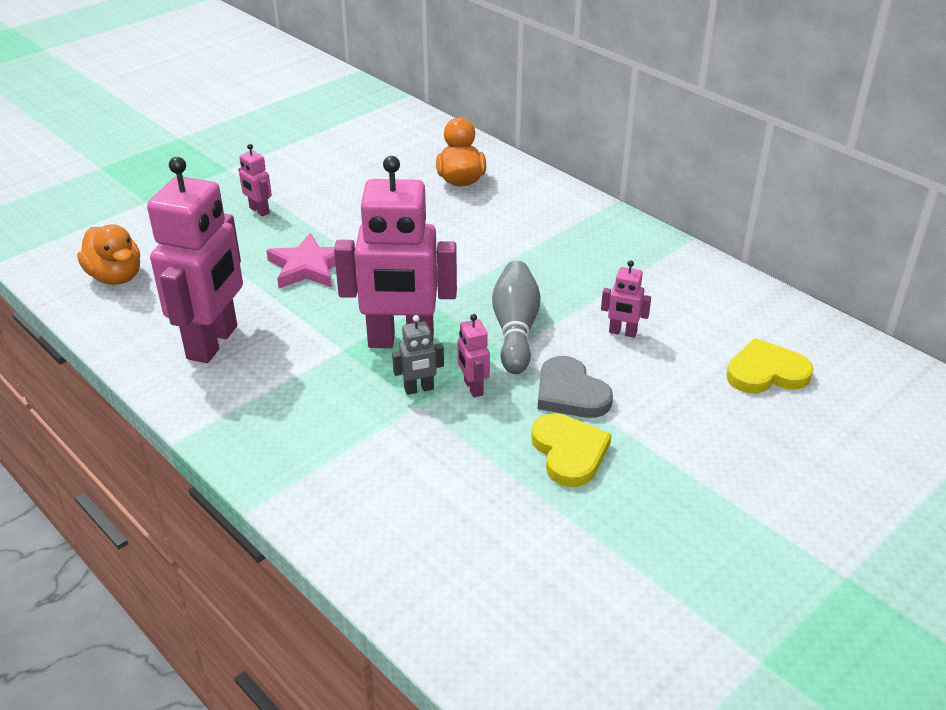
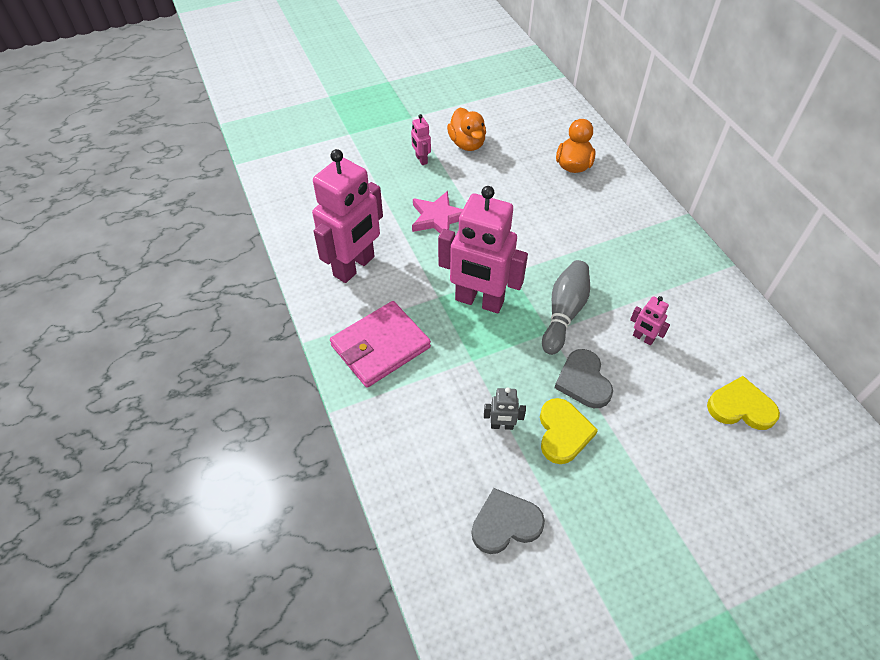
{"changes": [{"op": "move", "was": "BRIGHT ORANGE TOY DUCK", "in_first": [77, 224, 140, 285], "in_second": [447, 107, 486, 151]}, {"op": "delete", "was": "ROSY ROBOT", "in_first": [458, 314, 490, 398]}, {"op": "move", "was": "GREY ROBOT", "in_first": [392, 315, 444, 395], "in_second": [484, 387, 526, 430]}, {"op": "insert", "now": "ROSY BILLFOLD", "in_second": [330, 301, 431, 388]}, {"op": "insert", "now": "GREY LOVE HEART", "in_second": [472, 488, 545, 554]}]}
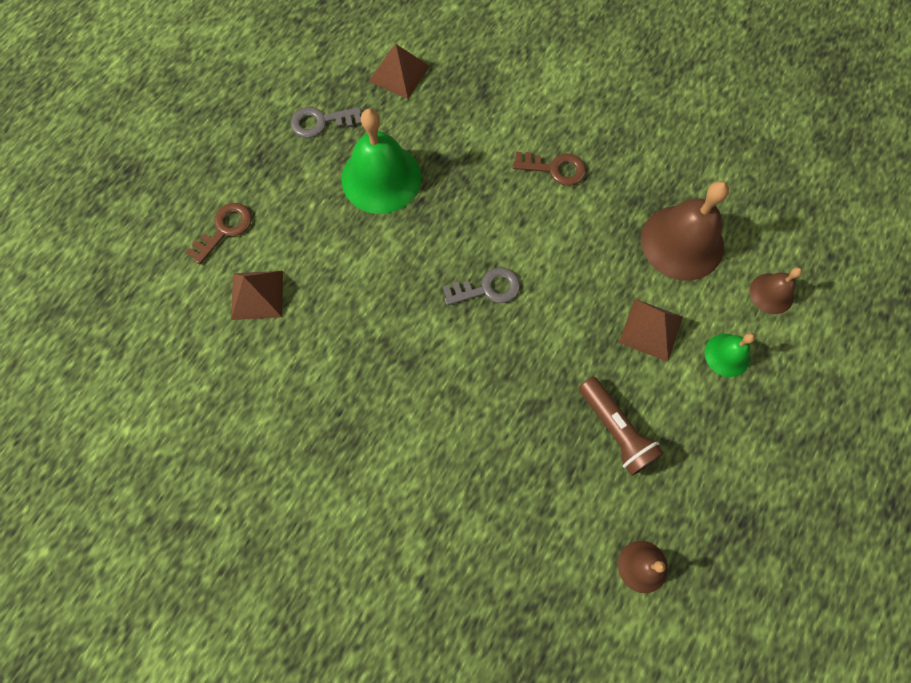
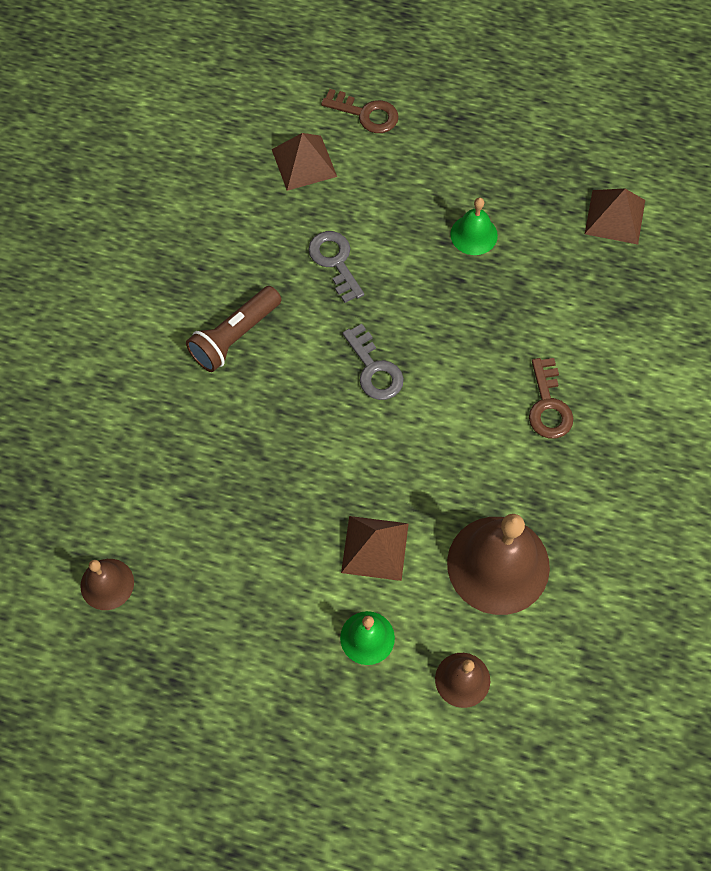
{"changes": [{"op": "move", "was": "GREY DOOR KEY", "in_first": [291, 107, 362, 138], "in_second": [308, 231, 364, 303]}, {"op": "resize", "was": "EMERALD SCHOOL BELL", "in_first": [341, 109, 421, 214], "in_second": [450, 198, 498, 255], "ratio": 0.52}, {"op": "move", "was": "DARK BROWN FLASHLIGHT", "in_first": [579, 377, 664, 476], "in_second": [186, 286, 281, 372]}]}
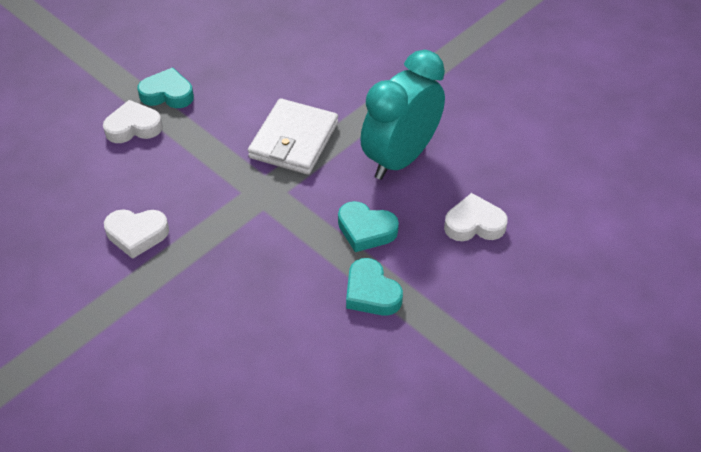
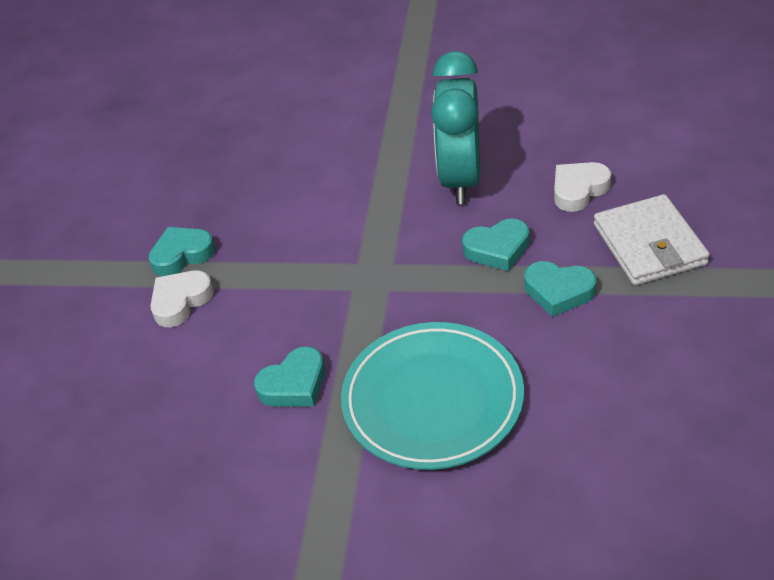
{"changes": [{"op": "move", "was": "SNOW-WHITE BILLFOLD", "in_first": [248, 98, 338, 175], "in_second": [594, 194, 710, 285]}, {"op": "recolor", "was": "SNOW-WHITE LOVE HEART", "now": "AQUA LOVE HEART", "in_first": [104, 209, 169, 259], "in_second": [254, 346, 325, 406]}, {"op": "insert", "now": "AQUA DINNER PLATE", "in_second": [341, 322, 524, 470]}]}
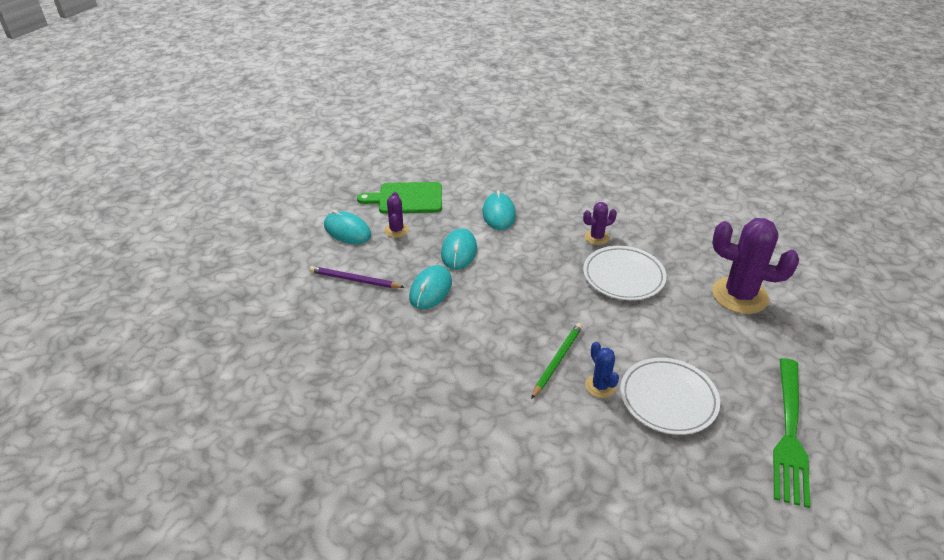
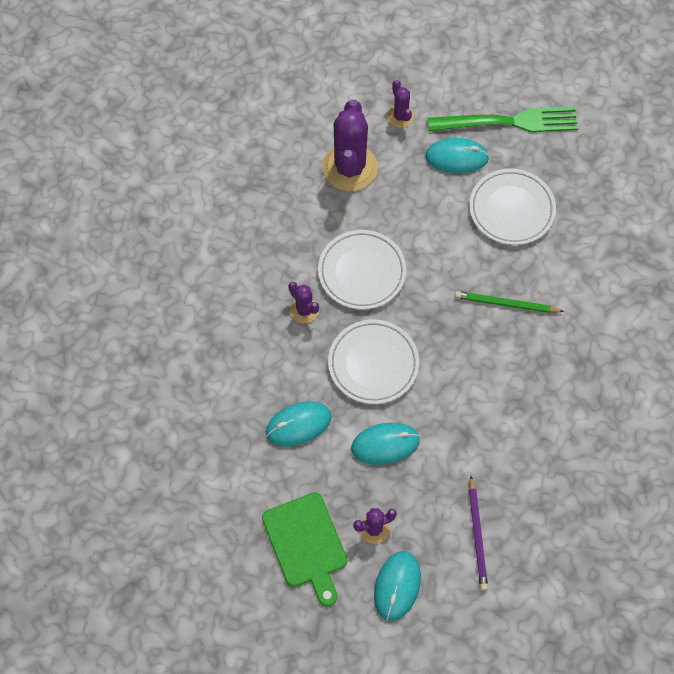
{"changes": [{"op": "move", "was": "AQUA PC MOUSE", "in_first": [409, 265, 452, 309], "in_second": [425, 138, 489, 174]}, {"op": "delete", "was": "ROYAL BLUE CACTUS", "in_first": [585, 342, 619, 398]}, {"op": "insert", "now": "VIOLET CACTUS", "in_second": [387, 80, 414, 128]}, {"op": "insert", "now": "SNOW-WHITE DINNER PLATE", "in_second": [328, 320, 419, 404]}]}
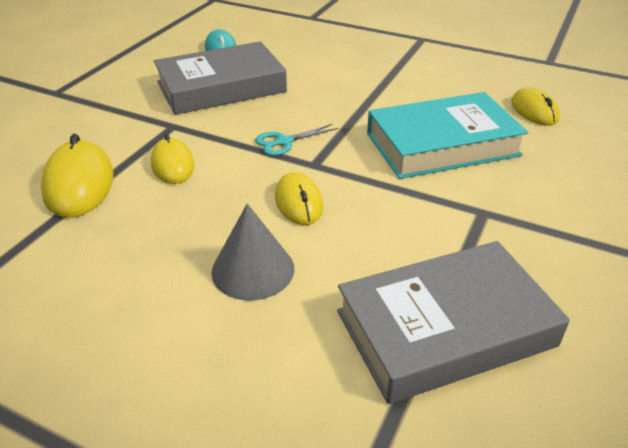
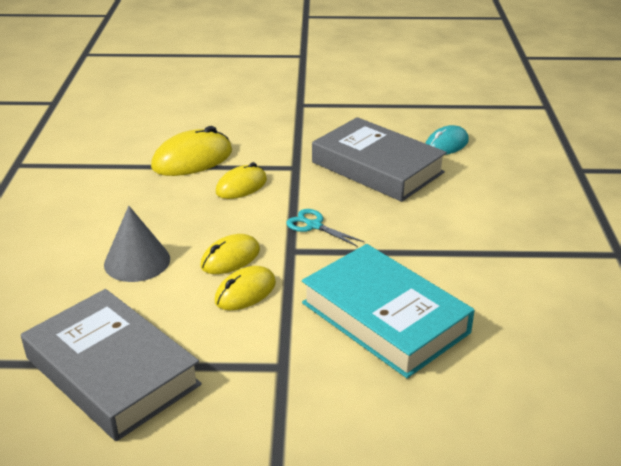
{"changes": [{"op": "move", "was": "BRIGHT YELLOW PC MOUSE", "in_first": [511, 87, 560, 126], "in_second": [214, 266, 276, 310]}]}
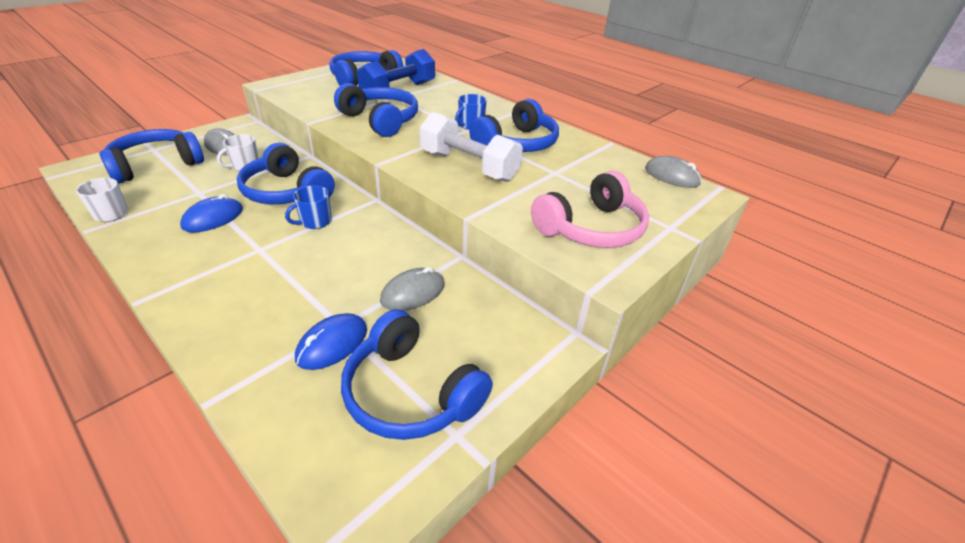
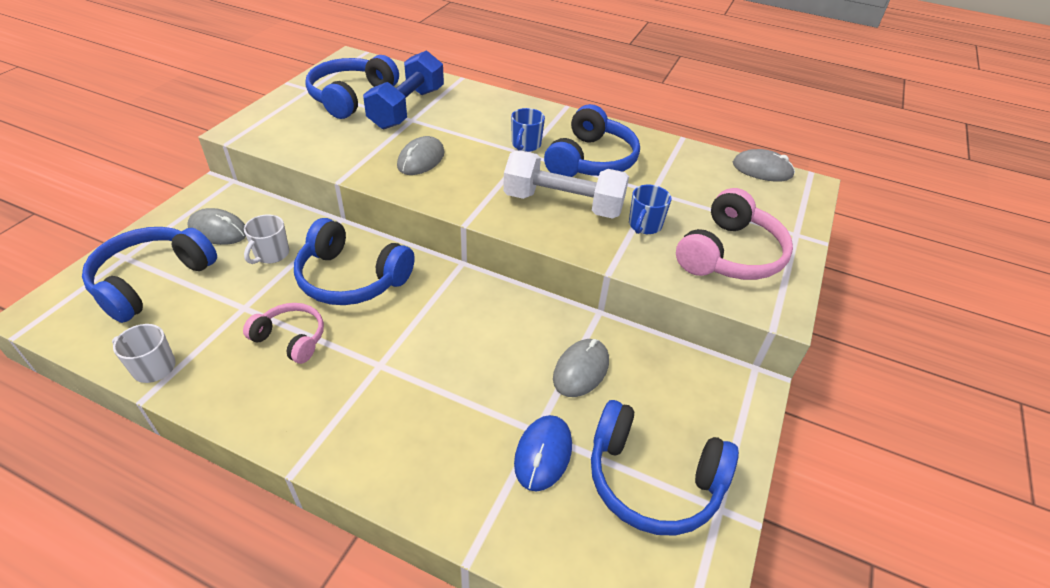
{"changes": [{"op": "replace", "was": "ROYAL BLUE HEADSET", "now": "GREY PC MOUSE", "in_first": [334, 83, 418, 137], "in_second": [397, 136, 445, 175]}, {"op": "move", "was": "ROYAL BLUE MUG", "in_first": [285, 186, 332, 229], "in_second": [629, 185, 671, 234]}, {"op": "replace", "was": "ROYAL BLUE PC MOUSE", "now": "ROSY HEADSET", "in_first": [180, 194, 243, 233], "in_second": [243, 303, 324, 364]}]}
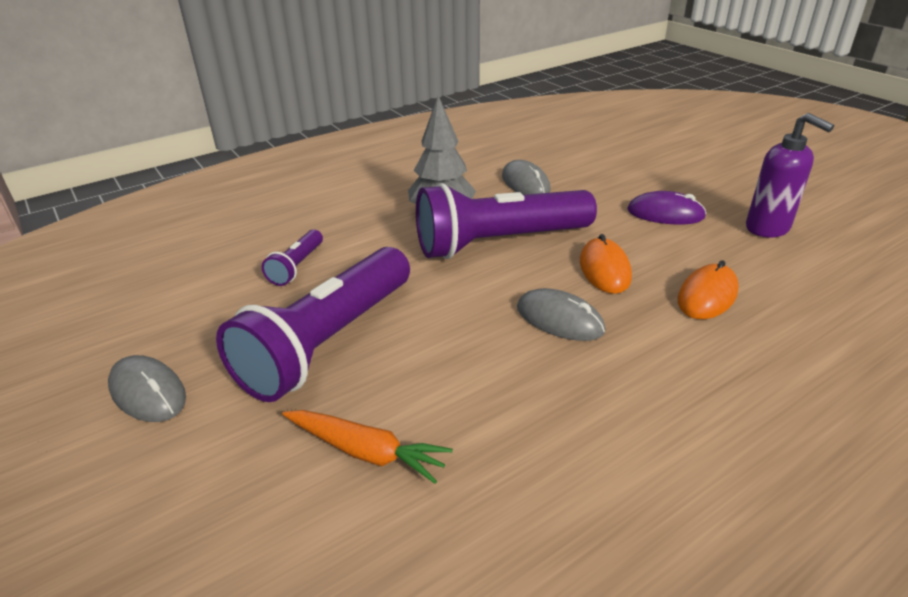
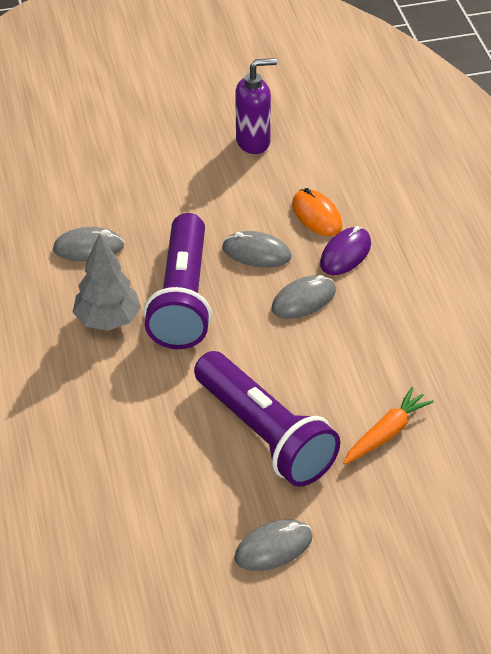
{"changes": [{"op": "move", "was": "VIOLET PC MOUSE", "in_first": [627, 191, 707, 225], "in_second": [320, 226, 371, 275]}, {"op": "delete", "was": "VIOLET FLASHLIGHT", "in_first": [262, 229, 323, 286]}, {"op": "recolor", "was": "BRIGHT ORANGE PC MOUSE", "now": "GREY PC MOUSE", "in_first": [580, 234, 632, 294], "in_second": [222, 231, 291, 268]}]}
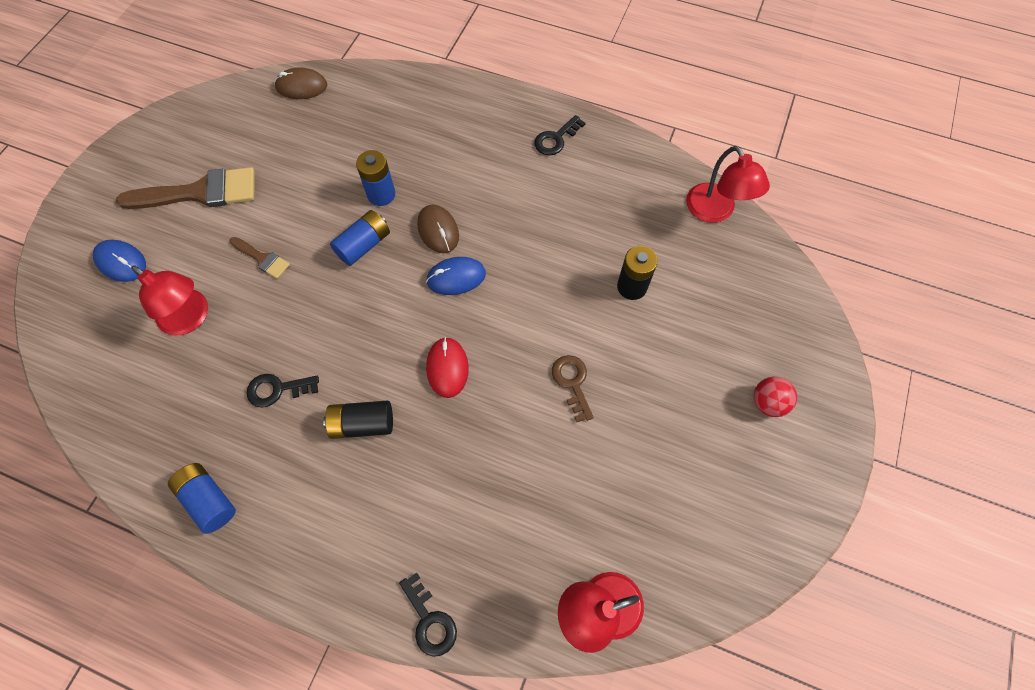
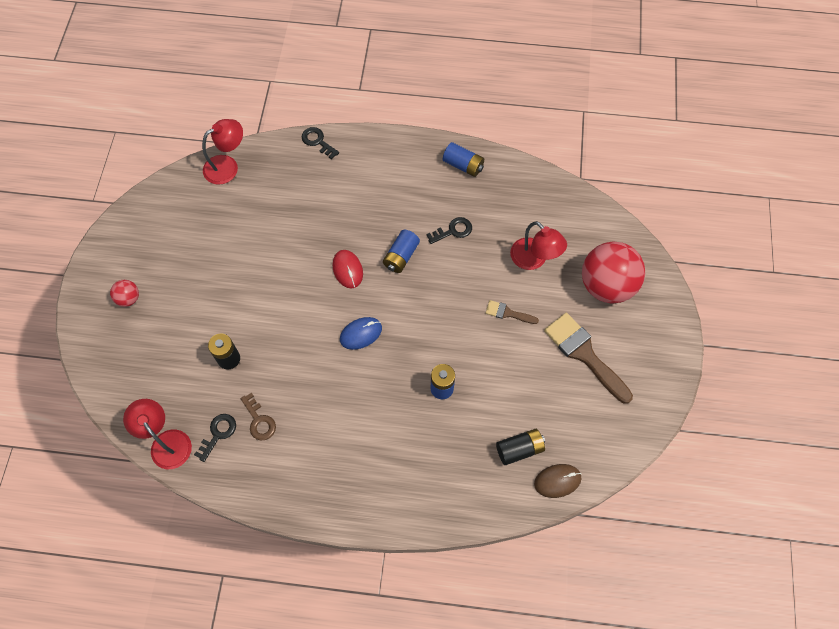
{"changes": [{"op": "move", "was": "BLACK DOOR KEY", "in_first": [534, 115, 586, 155], "in_second": [194, 414, 236, 462]}, {"op": "rotate", "was": "DARK BROWN BRUSH", "in_first": [116, 167, 255, 209], "in_second": [544, 313, 633, 404], "clockwise": 75}, {"op": "delete", "was": "DARK BROWN PC MOUSE", "in_first": [417, 205, 459, 253]}, {"op": "move", "was": "ROYAL BLUE BATTERY", "in_first": [330, 210, 390, 266], "in_second": [383, 229, 420, 273]}, {"op": "replace", "was": "ROYAL BLUE PC MOUSE", "now": "SCARLET SPHERE", "in_first": [93, 240, 146, 282], "in_second": [582, 242, 645, 304]}, {"op": "rotate", "was": "SCARLET DESK LAMP", "in_first": [131, 265, 208, 335], "in_second": [510, 221, 567, 270], "clockwise": -150}, {"op": "move", "was": "DARK BROWN DOOR KEY", "in_first": [552, 355, 594, 422], "in_second": [241, 393, 276, 440]}, {"op": "move", "was": "BLACK BATTERY", "in_first": [323, 400, 393, 439], "in_second": [496, 429, 545, 465]}]}
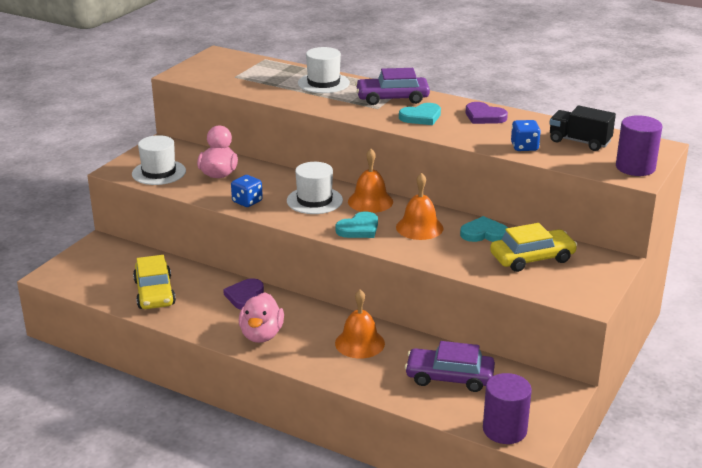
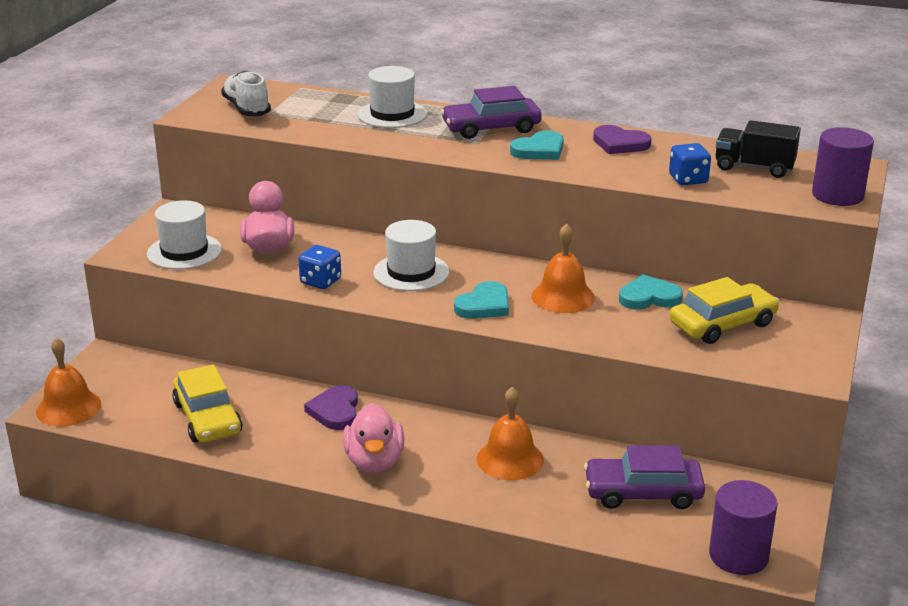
{"changes": [{"op": "move", "was": "BRIGHT ORANGE SCHOOL BELL", "in_first": [348, 149, 393, 213], "in_second": [36, 337, 101, 427]}, {"op": "insert", "now": "SNOW-WHITE LACE-UP SHOE", "in_second": [221, 71, 271, 116]}]}
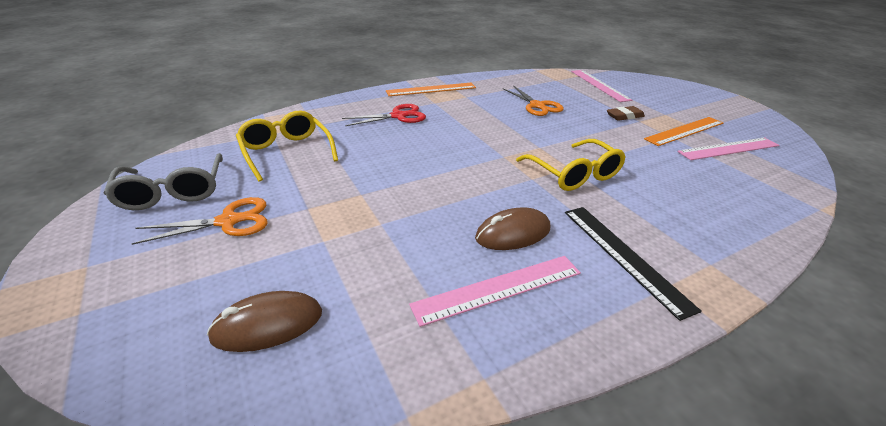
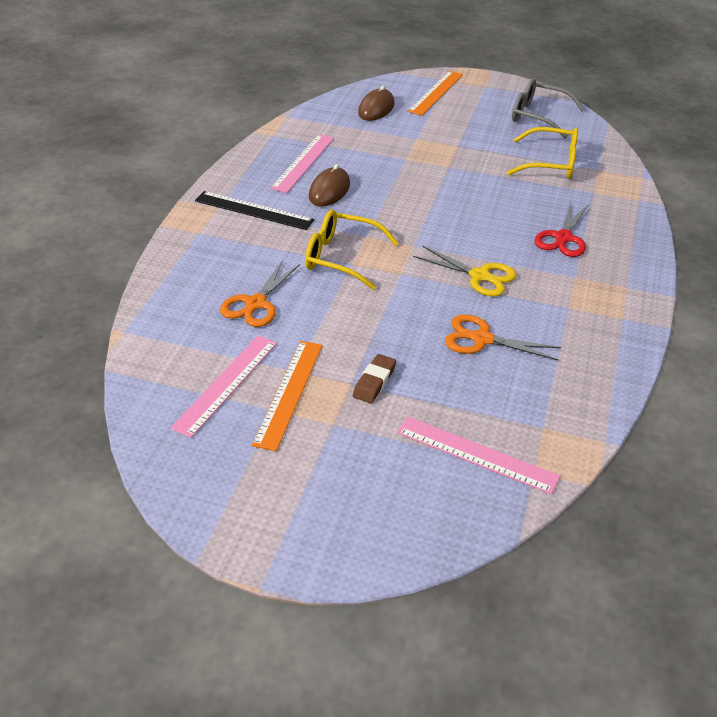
{"changes": [{"op": "move", "was": "BRIGHT ORANGE RULER", "in_first": [386, 83, 476, 96], "in_second": [407, 71, 463, 116]}, {"op": "move", "was": "BRIGHT ORANGE SCISSORS", "in_first": [131, 197, 268, 245], "in_second": [220, 260, 300, 327]}, {"op": "insert", "now": "BRIGHT YELLOW SCISSORS", "in_second": [413, 245, 516, 297]}]}
